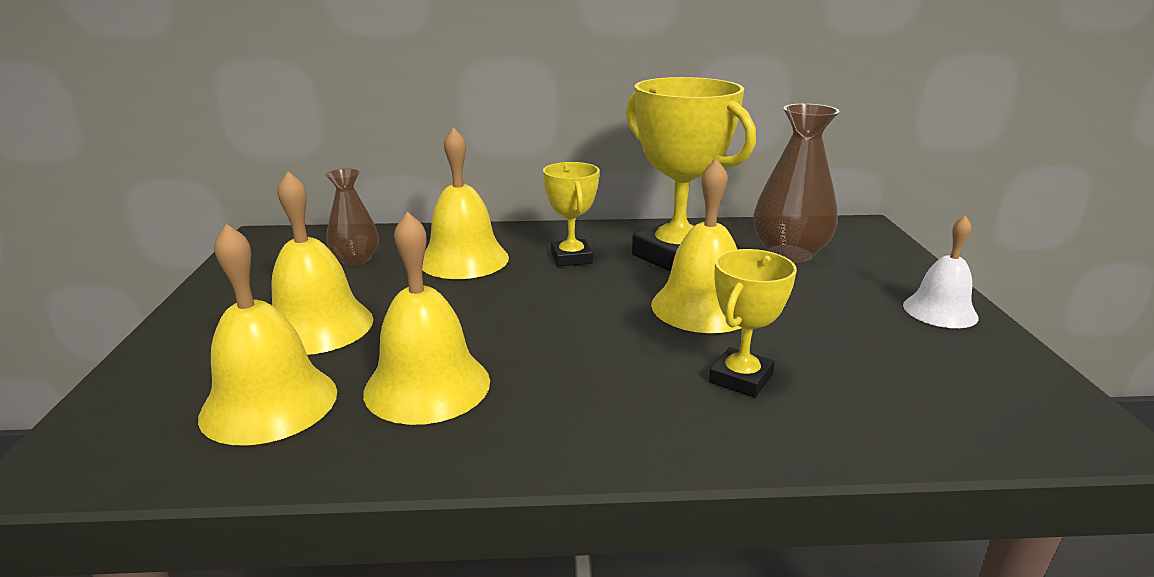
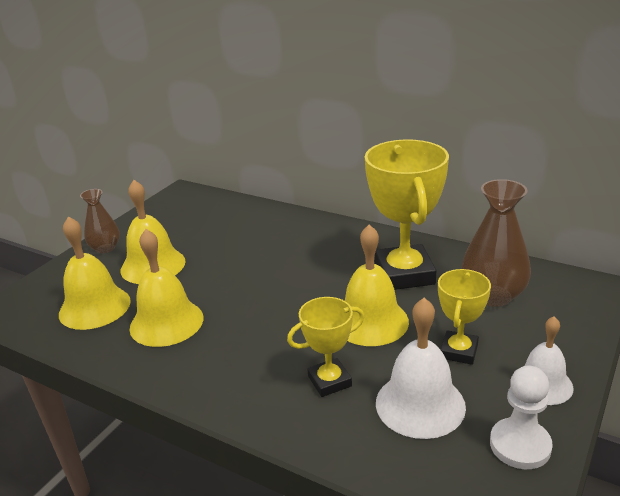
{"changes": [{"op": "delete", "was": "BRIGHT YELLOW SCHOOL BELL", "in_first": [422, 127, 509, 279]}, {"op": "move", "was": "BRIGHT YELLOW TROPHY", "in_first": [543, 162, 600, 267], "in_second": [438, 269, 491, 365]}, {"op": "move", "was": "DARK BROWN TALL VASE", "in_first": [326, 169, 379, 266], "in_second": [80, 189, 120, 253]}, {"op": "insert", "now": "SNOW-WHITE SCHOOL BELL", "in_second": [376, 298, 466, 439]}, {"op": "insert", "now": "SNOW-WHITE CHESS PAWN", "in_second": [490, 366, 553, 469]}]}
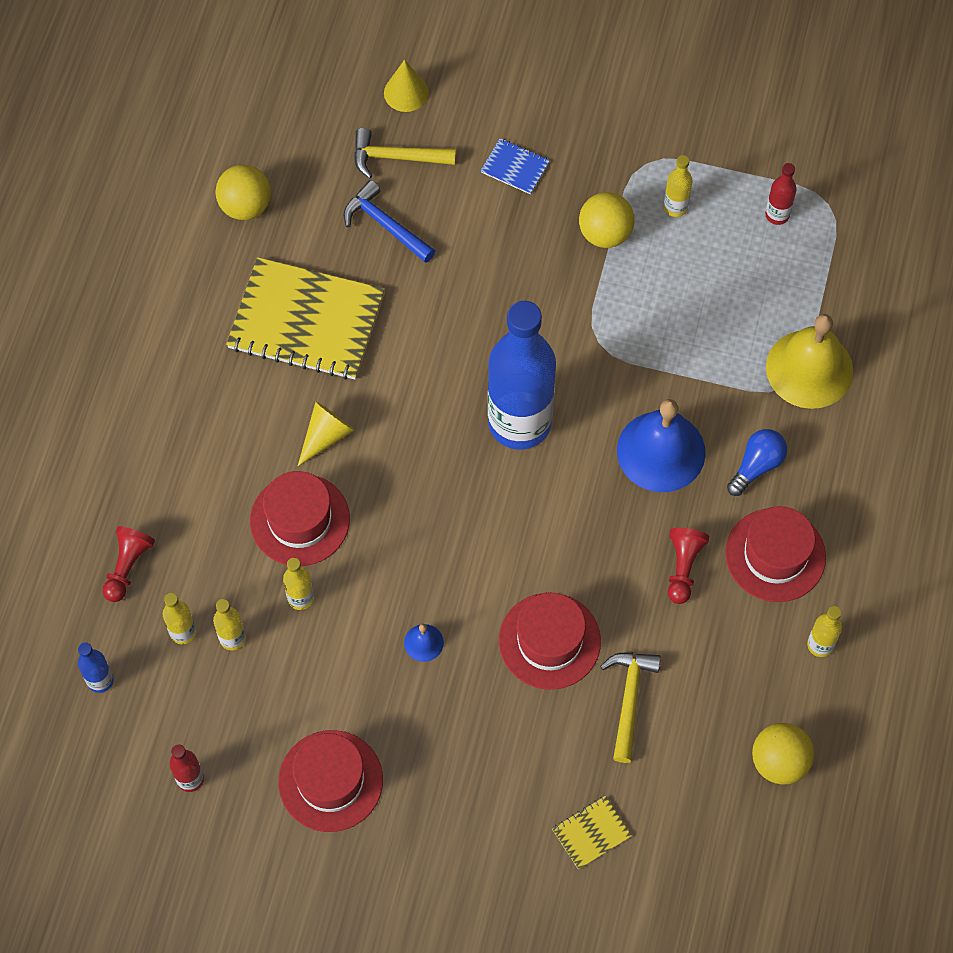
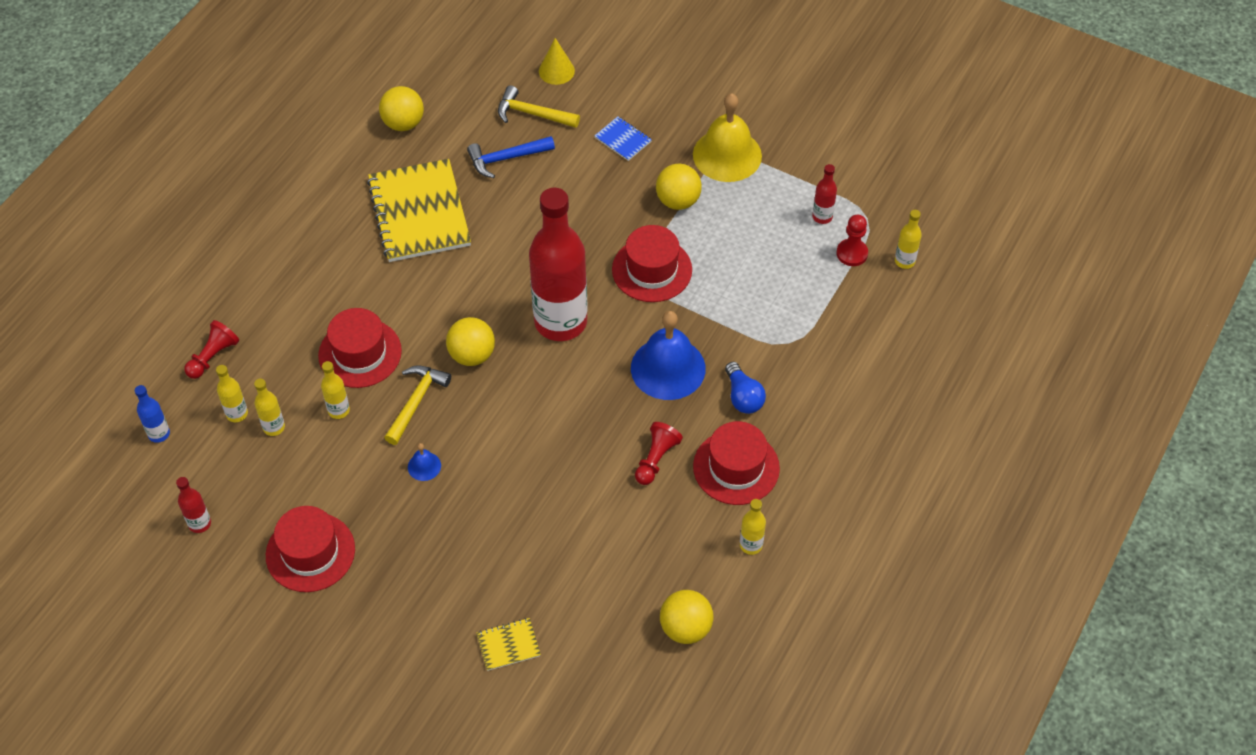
{"changes": [{"op": "move", "was": "BRIGHT YELLOW BOTTLE", "in_first": [664, 155, 693, 217], "in_second": [895, 210, 922, 269]}, {"op": "rotate", "was": "ROYAL BLUE HAMMER", "in_first": [343, 180, 435, 263], "in_second": [467, 136, 555, 178], "clockwise": -75}, {"op": "rotate", "was": "BRIGHT YELLOW EXERCISE BOOK", "in_first": [226, 257, 385, 380], "in_second": [367, 159, 471, 262], "clockwise": 45}, {"op": "recolor", "was": "ROYAL BLUE BOTTLE", "now": "SCARLET BOTTLE", "in_first": [488, 301, 556, 450], "in_second": [529, 188, 588, 341]}, {"op": "move", "was": "BRIGHT YELLOW SCHOOL BELL", "in_first": [766, 314, 853, 409], "in_second": [693, 93, 762, 182]}, {"op": "delete", "was": "BRIGHT YELLOW CONE SHAPE", "in_first": [298, 402, 354, 466]}, {"op": "rotate", "was": "ROYAL BLUE LIGHTBULB", "in_first": [727, 429, 787, 496], "in_second": [725, 362, 766, 414], "clockwise": 105}, {"op": "move", "was": "SCARLET TALL HAT", "in_first": [499, 593, 601, 690], "in_second": [612, 225, 692, 302]}, {"op": "move", "was": "BRIGHT YELLOW HAMMER", "in_first": [600, 652, 661, 763], "in_second": [384, 365, 451, 445]}, {"op": "insert", "now": "SCARLET CHESS PAWN", "in_second": [836, 215, 868, 266]}, {"op": "insert", "now": "BRIGHT YELLOW SPHERE", "in_second": [446, 317, 495, 366]}]}
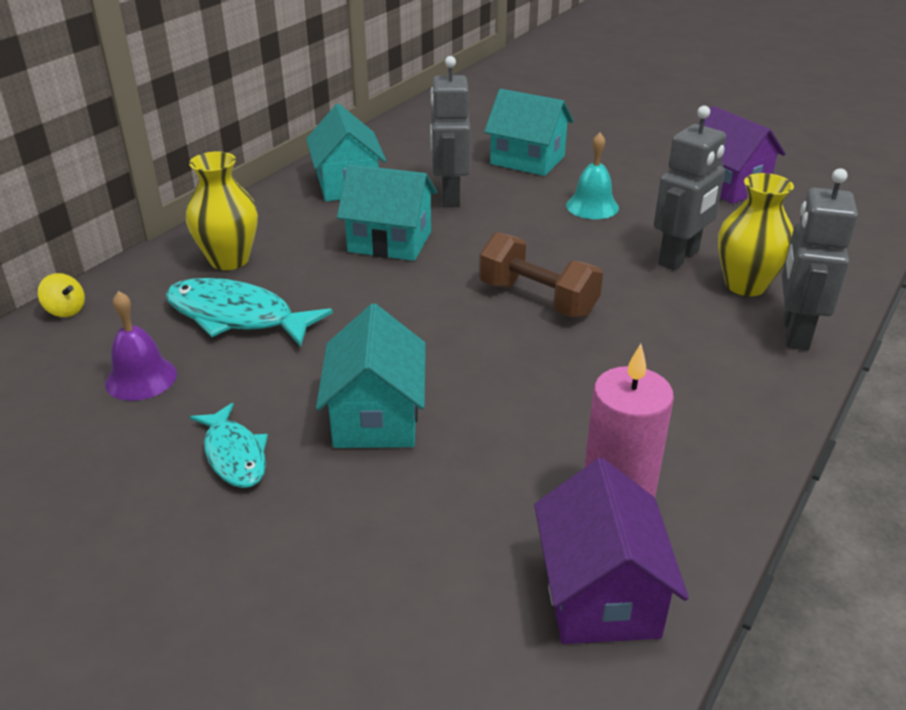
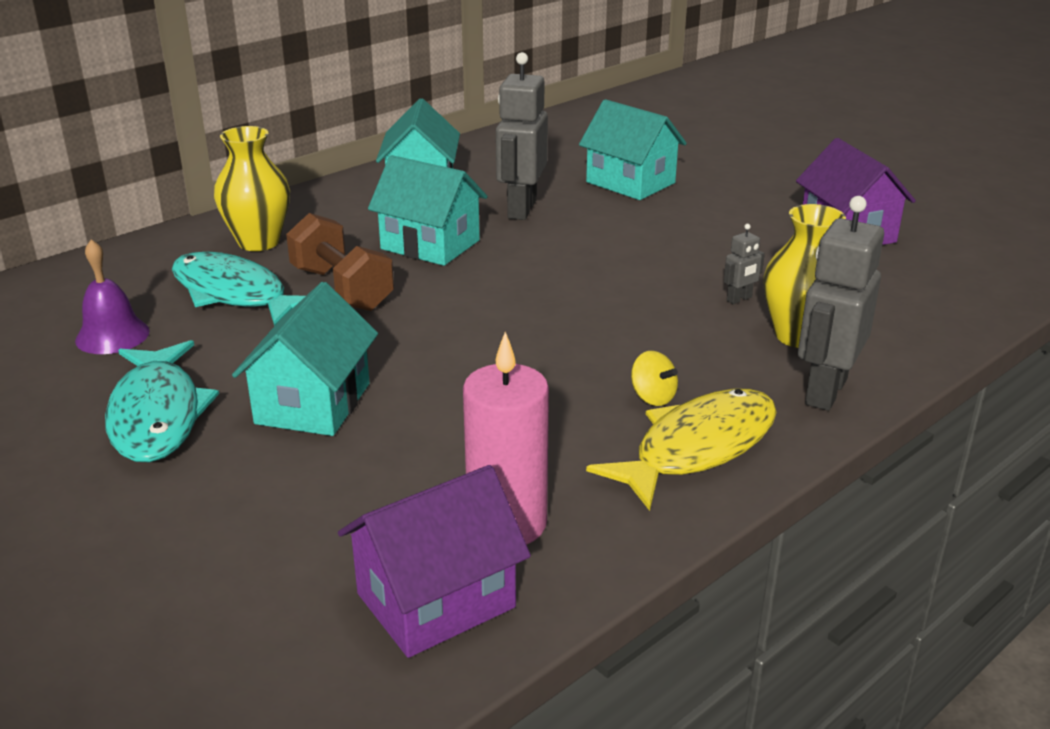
{"changes": [{"op": "resize", "was": "GREY ROBOT", "in_first": [654, 106, 726, 270], "in_second": [724, 224, 765, 304], "ratio": 0.45}, {"op": "delete", "was": "AQUA SCHOOL BELL", "in_first": [566, 133, 619, 219]}, {"op": "move", "was": "DARK BROWN HAND WEIGHT", "in_first": [479, 232, 603, 318], "in_second": [286, 213, 394, 311]}, {"op": "move", "was": "BRIGHT YELLOW SPINNING TOP", "in_first": [38, 273, 85, 317], "in_second": [631, 351, 678, 406]}, {"op": "resize", "was": "AQUA FISH", "in_first": [190, 403, 268, 488], "in_second": [105, 340, 219, 462], "ratio": 1.62}, {"op": "rotate", "was": "VIOLET TOY HOUSE", "in_first": [534, 458, 689, 644], "in_second": [338, 465, 531, 658], "clockwise": 45}, {"op": "insert", "now": "BRIGHT YELLOW FISH", "in_second": [586, 388, 777, 511]}]}
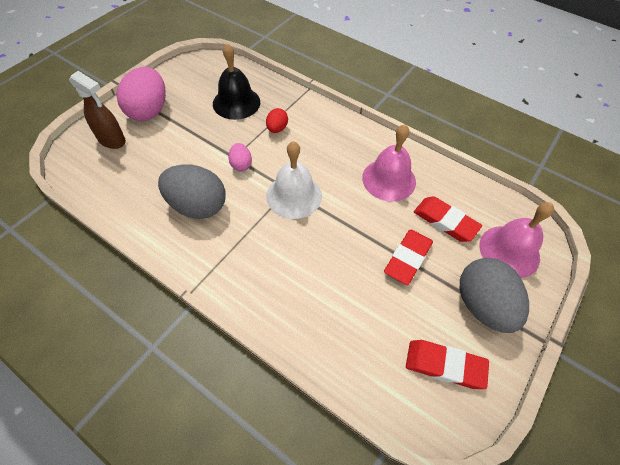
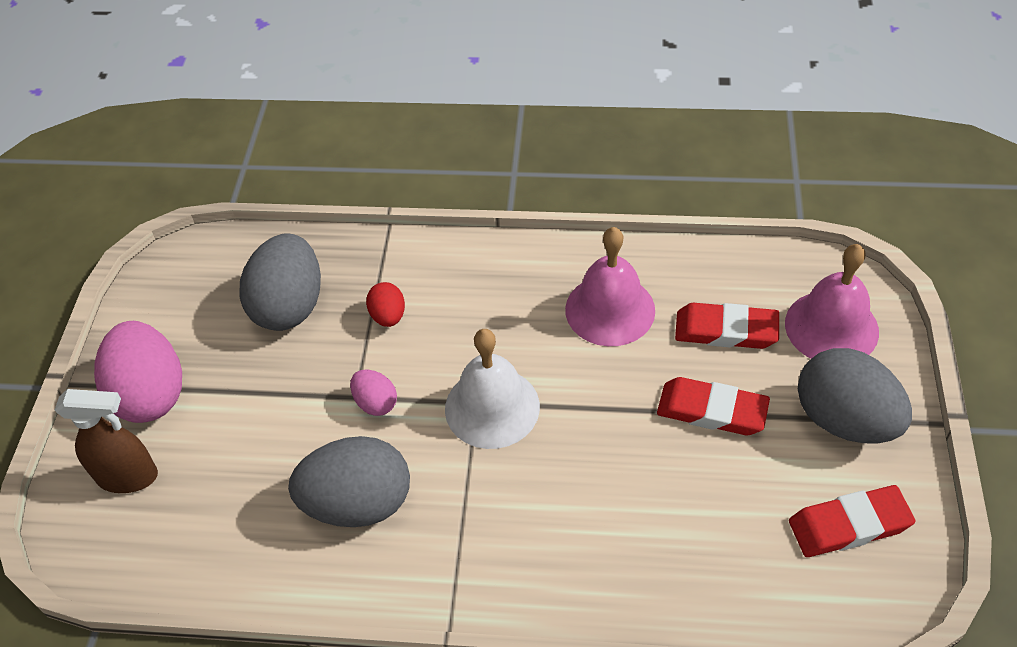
{"changes": [{"op": "replace", "was": "BLACK SCHOOL BELL", "now": "GREY TOY EGG", "in_first": [213, 43, 260, 120], "in_second": [239, 233, 321, 331]}, {"op": "rotate", "was": "SCARLET PENCIL ERASER", "in_first": [384, 230, 433, 285], "in_second": [657, 377, 770, 435], "clockwise": -75}]}
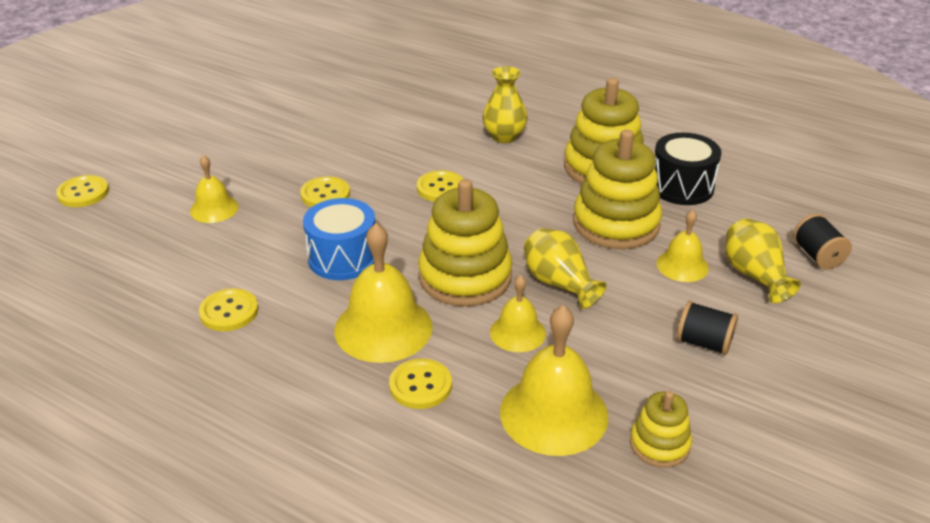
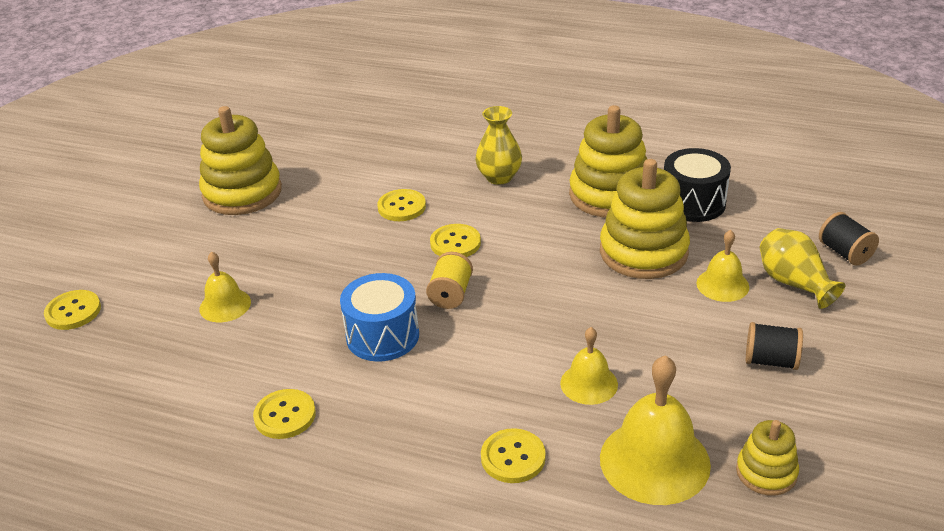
{"changes": [{"op": "move", "was": "BRIGHT YELLOW BUTTON", "in_first": [300, 176, 350, 207], "in_second": [377, 189, 426, 221]}, {"op": "move", "was": "BRIGHT YELLOW STACKING RINGS", "in_first": [418, 179, 512, 307], "in_second": [199, 106, 282, 215]}, {"op": "delete", "was": "BRIGHT YELLOW SCHOOL BELL", "in_first": [335, 223, 433, 363]}, {"op": "delete", "was": "BRIGHT YELLOW TALL VASE", "in_first": [524, 228, 607, 309]}, {"op": "insert", "now": "BRIGHT YELLOW REEL OF THREAD", "in_second": [426, 252, 473, 309]}]}
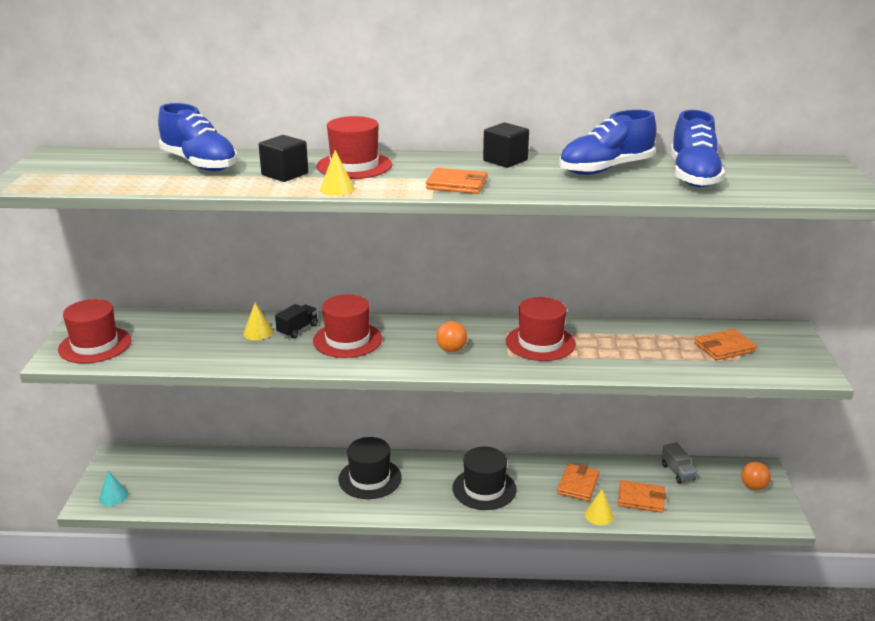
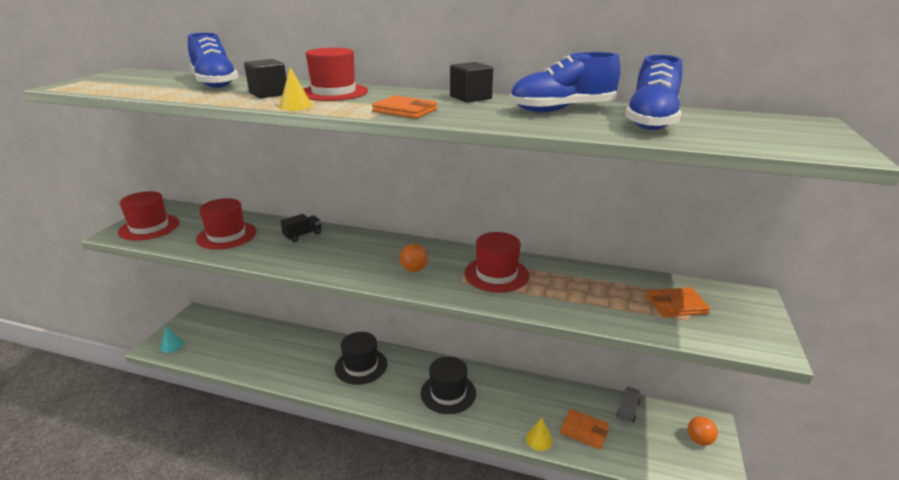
{"changes": [{"op": "move", "was": "SCARLET TALL HAT", "in_first": [313, 294, 382, 358], "in_second": [196, 198, 257, 250]}, {"op": "delete", "was": "BRIGHT YELLOW CONE SHAPE", "in_first": [243, 303, 273, 340]}, {"op": "rotate", "was": "GREY LORRY", "in_first": [662, 442, 697, 484], "in_second": [617, 386, 641, 423], "clockwise": -150}, {"op": "delete", "was": "BRIGHT ORANGE BILLFOLD", "in_first": [557, 464, 600, 501]}]}
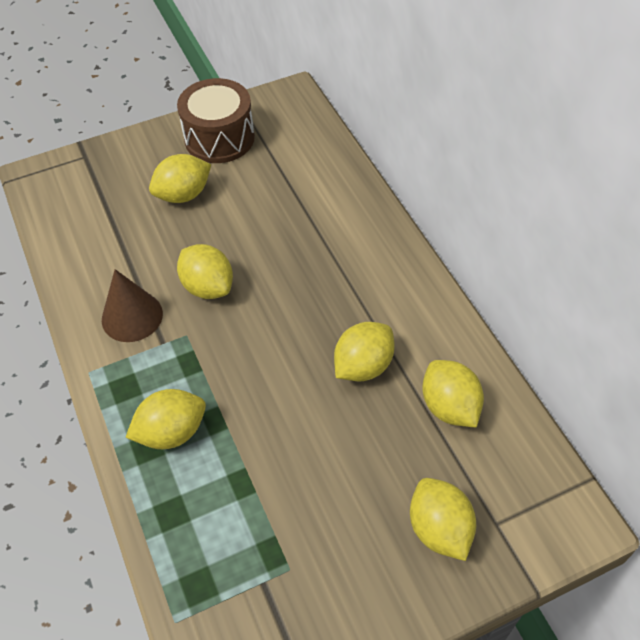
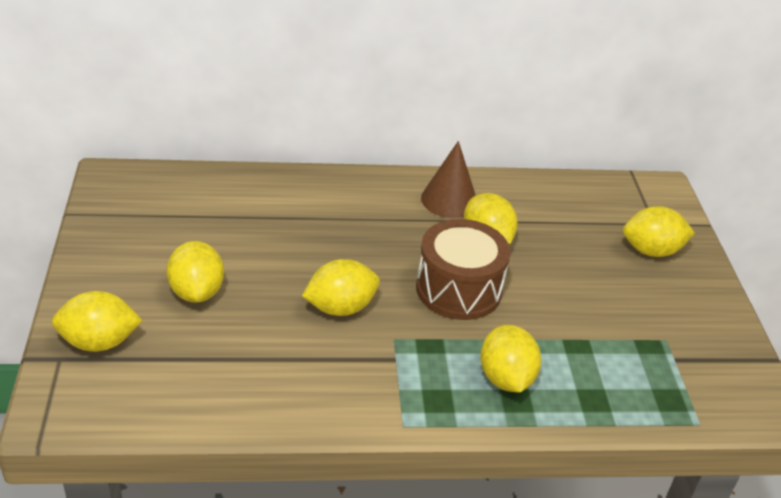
{"changes": [{"op": "move", "was": "DARK BROWN SNARE DRUM", "in_first": [177, 78, 255, 163], "in_second": [416, 219, 510, 320]}, {"op": "move", "was": "DARK BROWN CONE SHAPE", "in_first": [102, 269, 163, 342], "in_second": [421, 141, 476, 218]}, {"op": "move", "was": "BRIGHT YELLOW CITRUS FRUIT", "in_first": [422, 360, 484, 428], "in_second": [52, 291, 143, 352]}]}
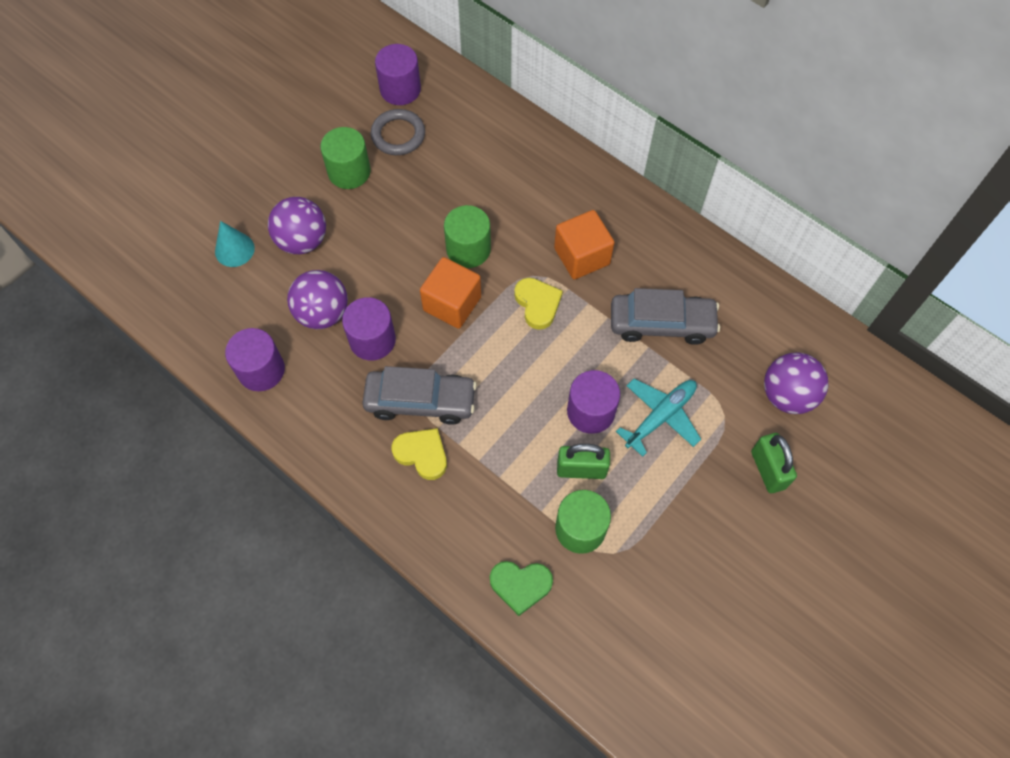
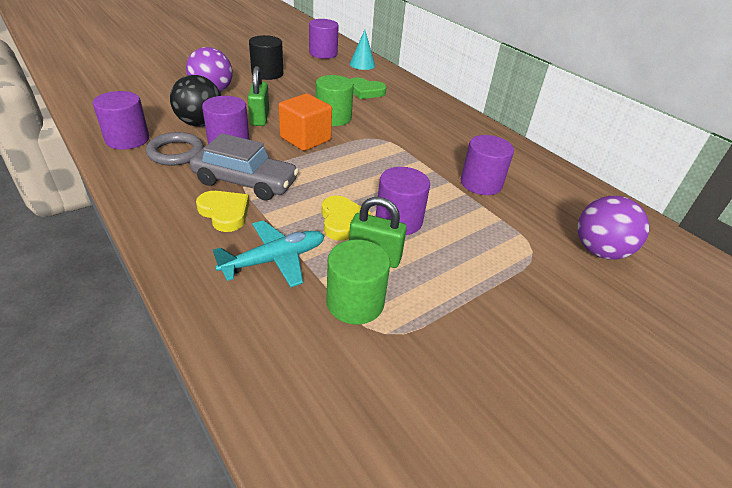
{"changes": [{"op": "move", "was": "GREY RING", "in_first": [371, 109, 425, 155], "in_second": [146, 132, 204, 166]}, {"op": "recolor", "was": "EMERALD CYLINDER SHAPE", "now": "BLACK CYLINDER SHAPE", "in_first": [320, 127, 371, 189], "in_second": [249, 35, 283, 80]}, {"op": "delete", "was": "BRIGHT ORANGE BLOCK", "in_first": [554, 210, 615, 280]}, {"op": "move", "was": "AQUA CONE SHAPE", "in_first": [215, 221, 255, 267], "in_second": [350, 30, 375, 70]}, {"op": "recolor", "was": "VIOLET SPHERE", "now": "BLACK SPHERE", "in_first": [287, 270, 348, 329], "in_second": [170, 75, 221, 127]}, {"op": "move", "was": "BRIGHT YELLOW LOVE HEART", "in_first": [514, 278, 563, 330], "in_second": [322, 196, 371, 241]}, {"op": "replace", "was": "GREY CAR", "now": "VIOLET CYLINDER SHAPE", "in_first": [611, 288, 720, 345], "in_second": [461, 135, 514, 195]}, {"op": "move", "was": "AQUA PLANE", "in_first": [616, 378, 701, 457], "in_second": [213, 220, 325, 287]}, {"op": "move", "was": "EMERALD LOCK", "in_first": [751, 433, 797, 493], "in_second": [248, 66, 269, 126]}, {"op": "move", "was": "EMERALD LOVE HEART", "in_first": [490, 561, 553, 616], "in_second": [350, 78, 387, 99]}]}
